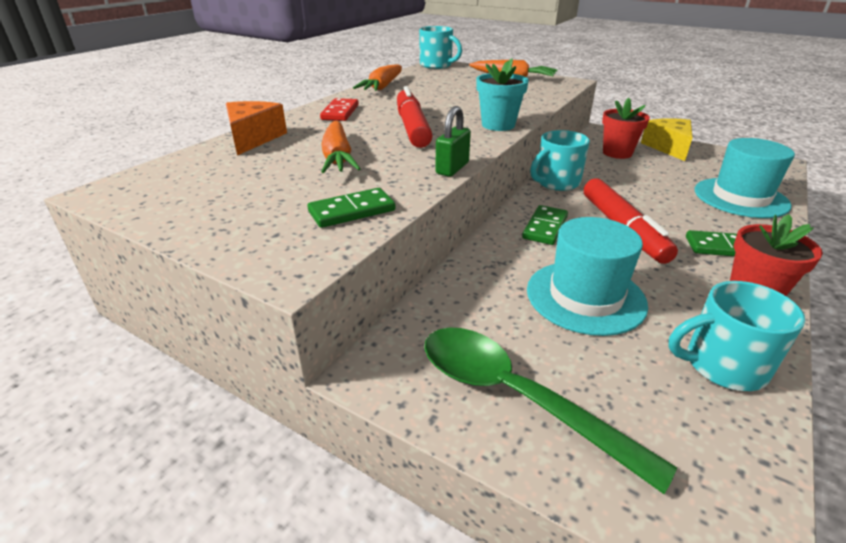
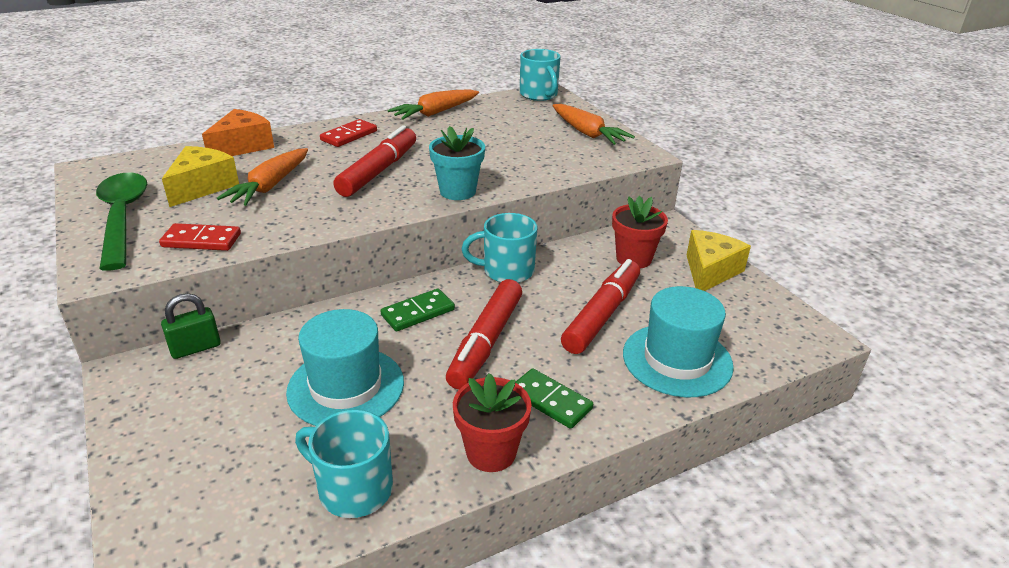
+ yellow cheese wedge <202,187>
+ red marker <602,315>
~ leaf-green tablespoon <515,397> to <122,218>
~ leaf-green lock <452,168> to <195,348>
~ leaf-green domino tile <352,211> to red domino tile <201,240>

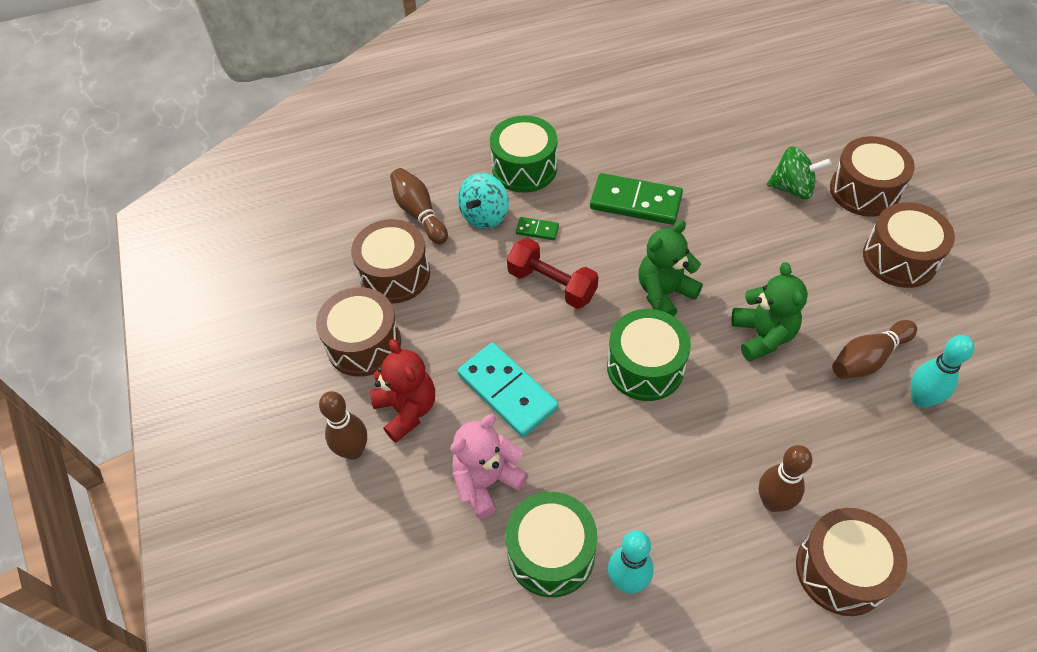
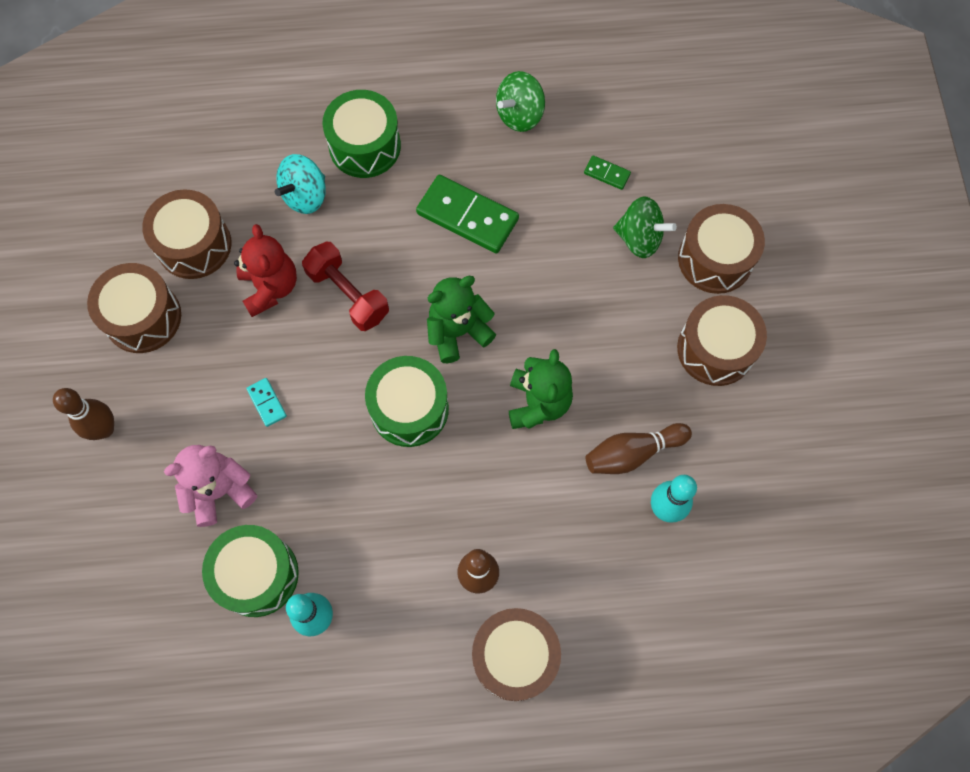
- brown bowling pin <419,213>
+ leaf-green toy top <519,115>
~ red teddy bear <407,410> to <270,287>
~ leaf-green domino tile <537,230> to <606,174>
~ aqua domino tile <507,391> = <267,403> x0.46

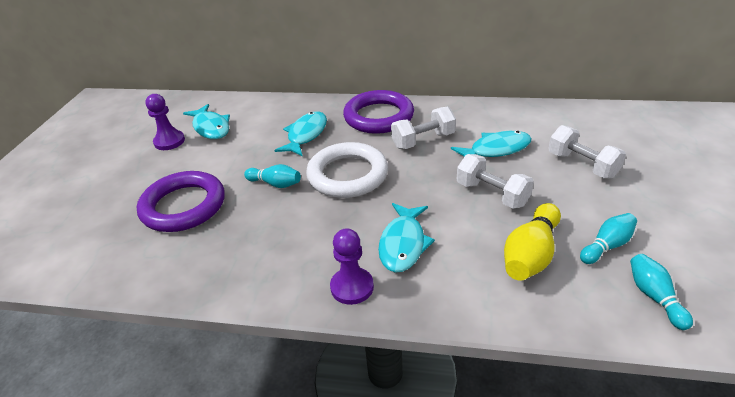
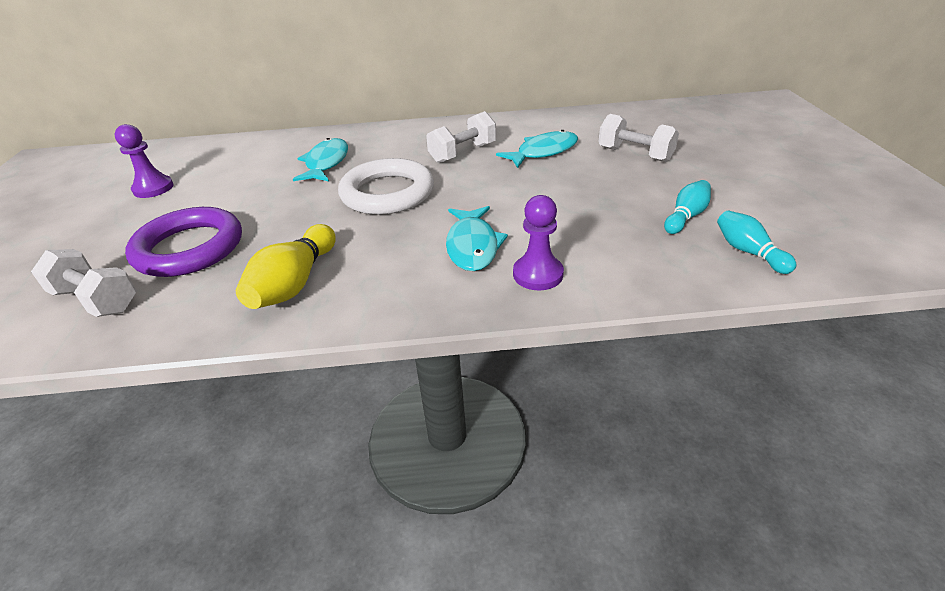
- aqua fish figure <211,128>
- aqua bowling pin <275,184>
- purple ring <378,117>
~ purple game pawn <352,287> to <538,274>
~ pure white dumbbell <492,194> to <96,300>
~ yellow bowling pin <531,255> to <295,283>

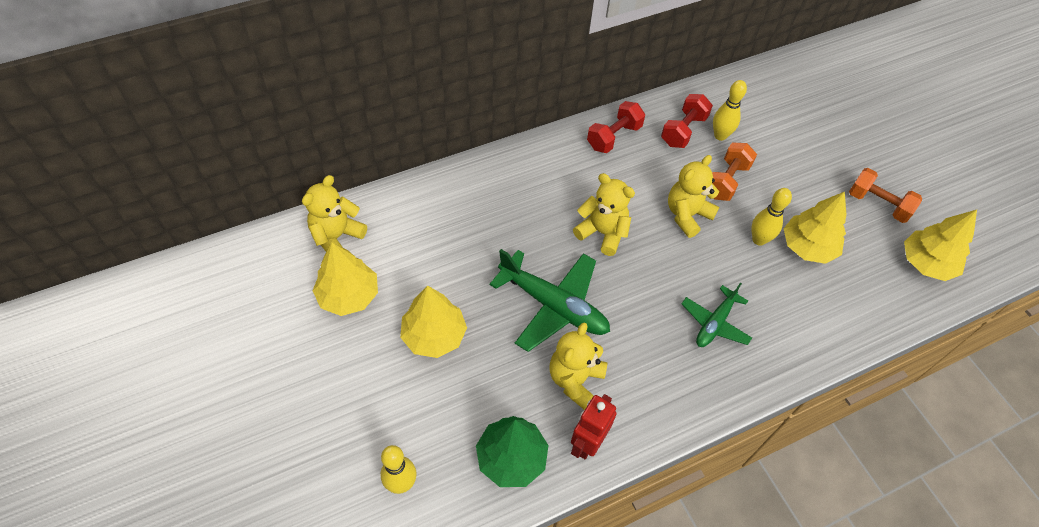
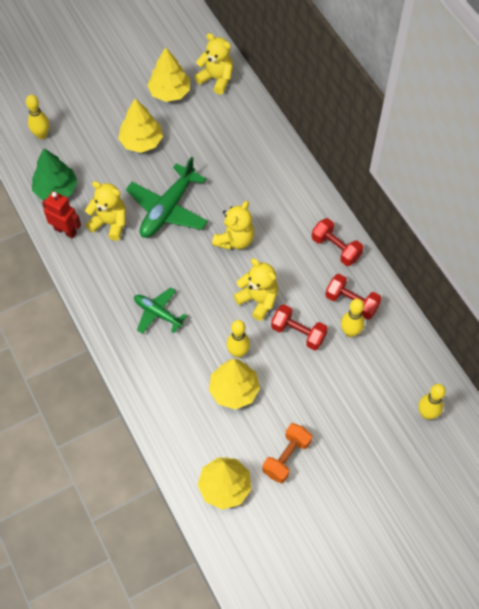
+ yellow bowling pin <427,414>
~ bright orange dumbbell <726,181> to red dumbbell <298,333>

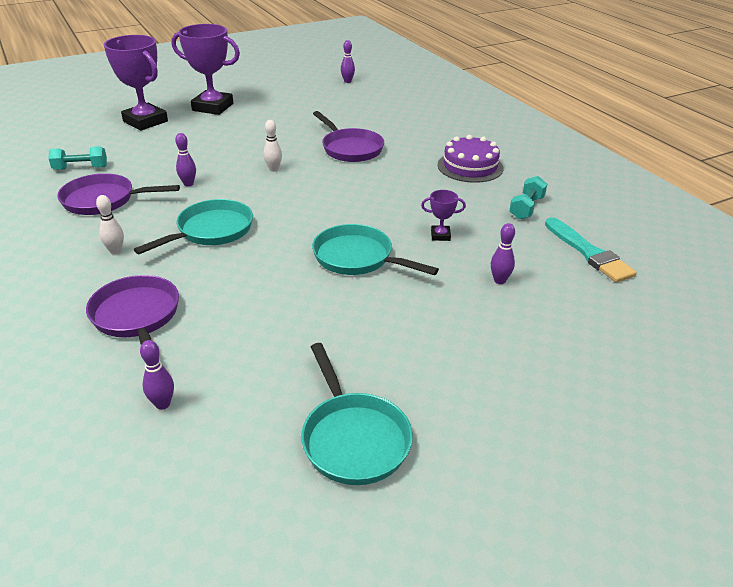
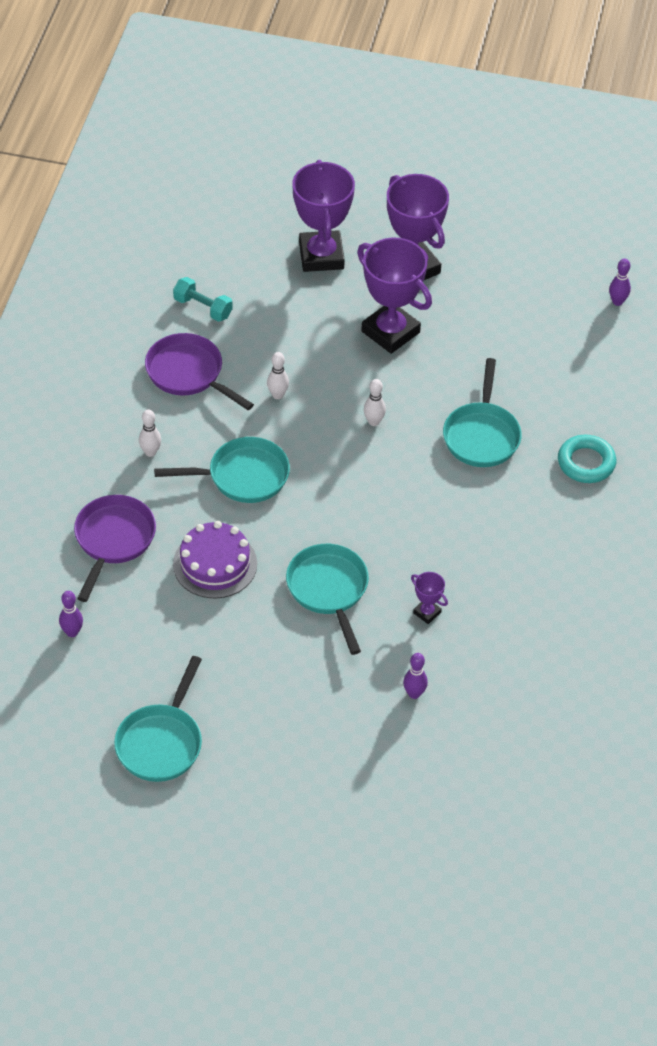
- aqua dumbbell <526,208>
- aqua paint brush <589,253>
+ purple trophy <390,332>
+ aqua ring <586,463>
~ purple layer cake <470,166> to <215,564>
~ purple bowling pin <188,184> to pure white bowling pin <277,395>
~ purple skillet <350,148> to aqua skillet <481,435>

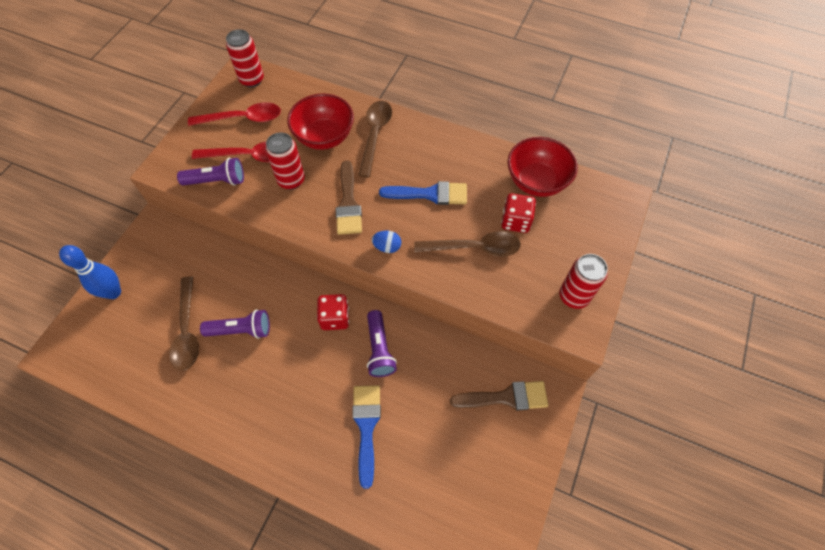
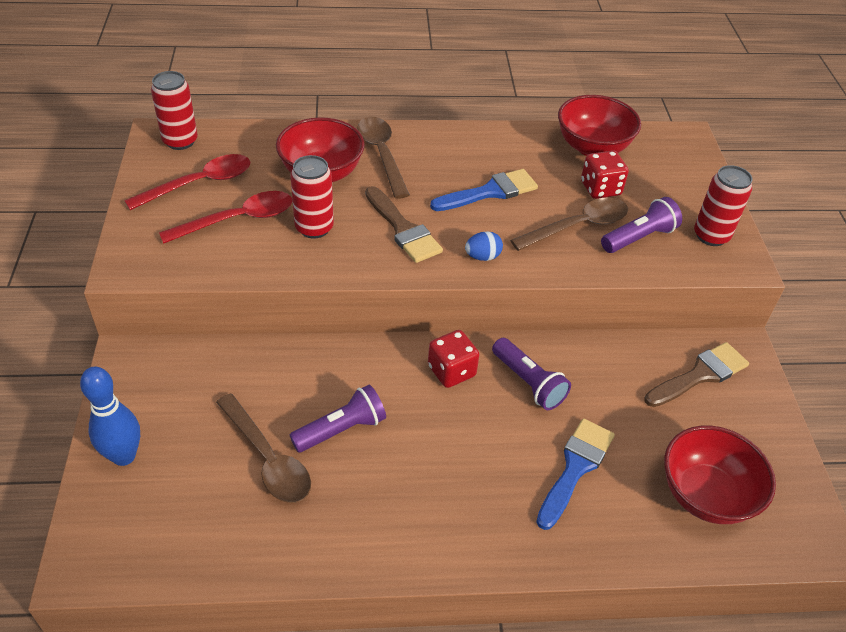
+ red deep dish <706,495>
~ purple flashlight <216,181> to <639,238>
~ royal blue paint brush <366,427> = <575,468> 60 degrees clockwise

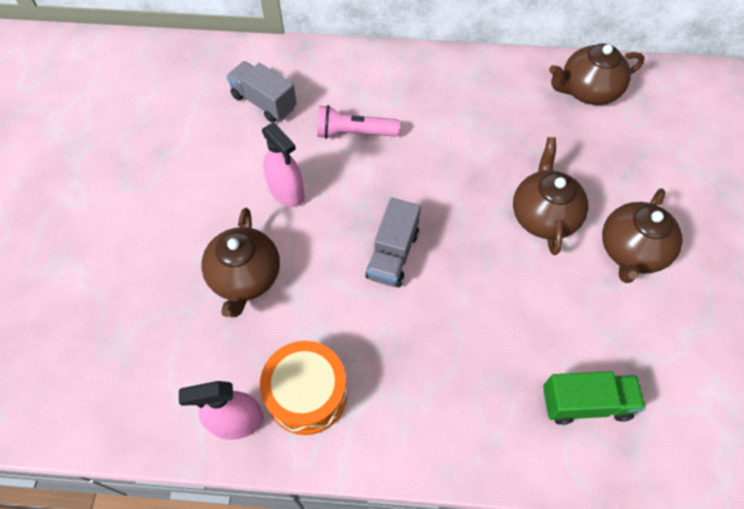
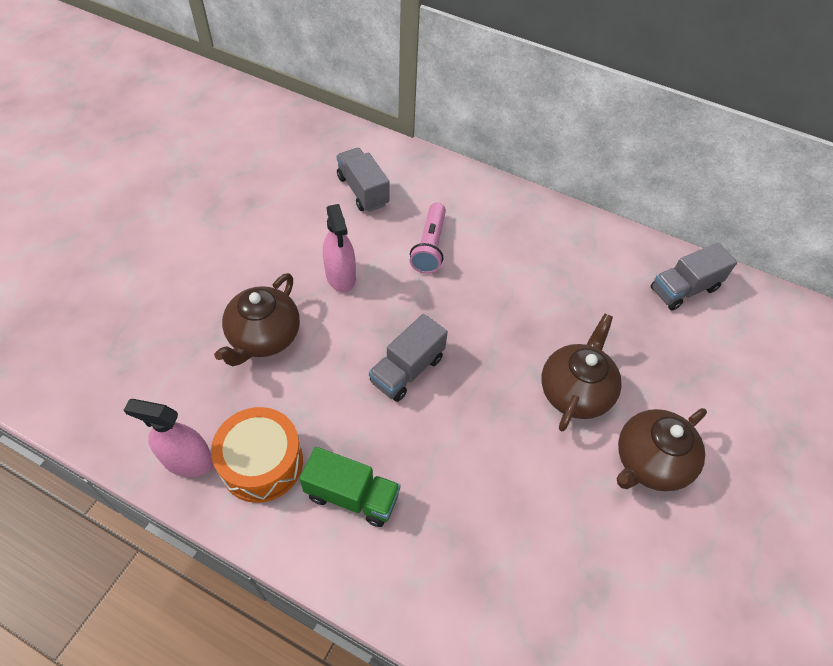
~ leaf-green lorry <585,403> to <352,496>
~ brown tea pot <587,91> to ash-grey lorry <684,289>
~ rosy flashlight <354,133> = <430,246> 105 degrees counterclockwise

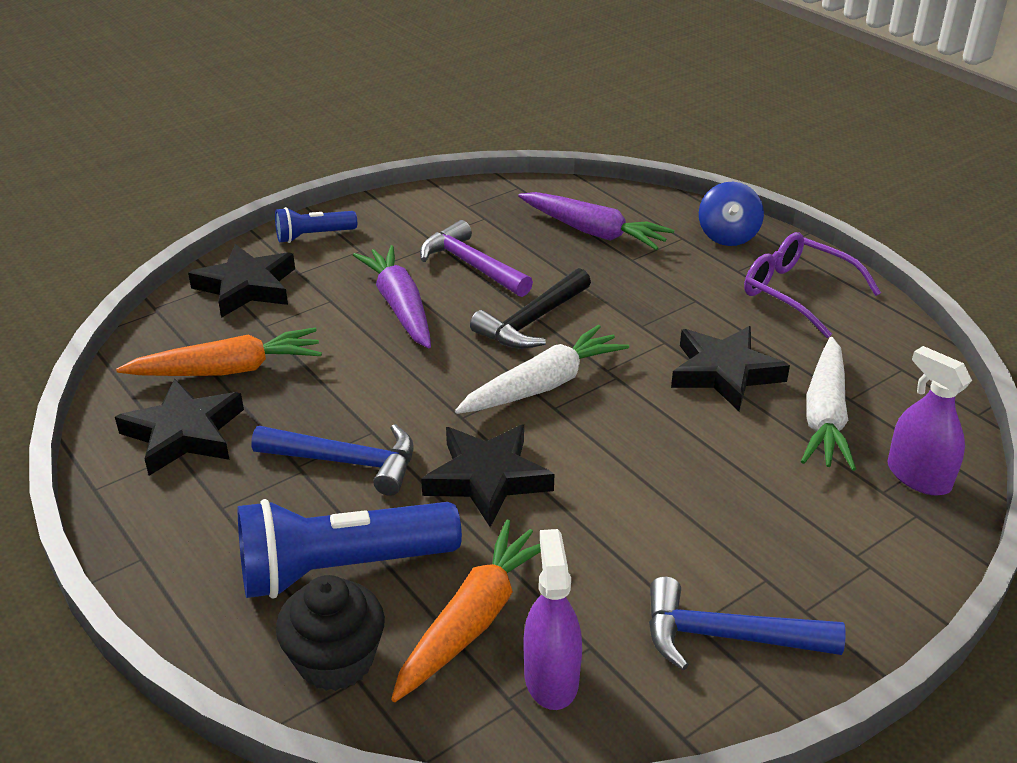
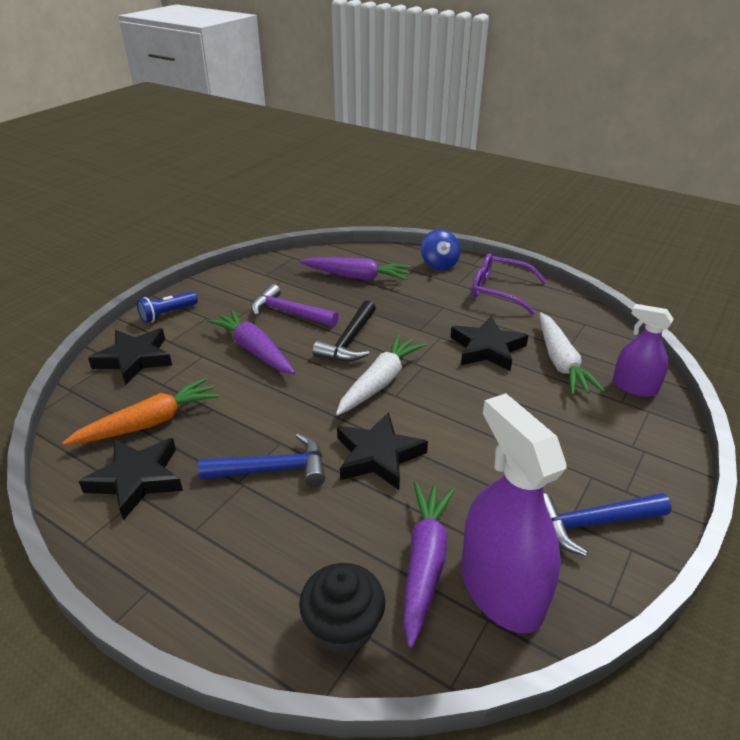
- royal blue flashlight <341,568>
~ bright orange carrot <473,620> to purple carrot <425,563>
~ purple sprayer <551,678> = <501,589> x1.72

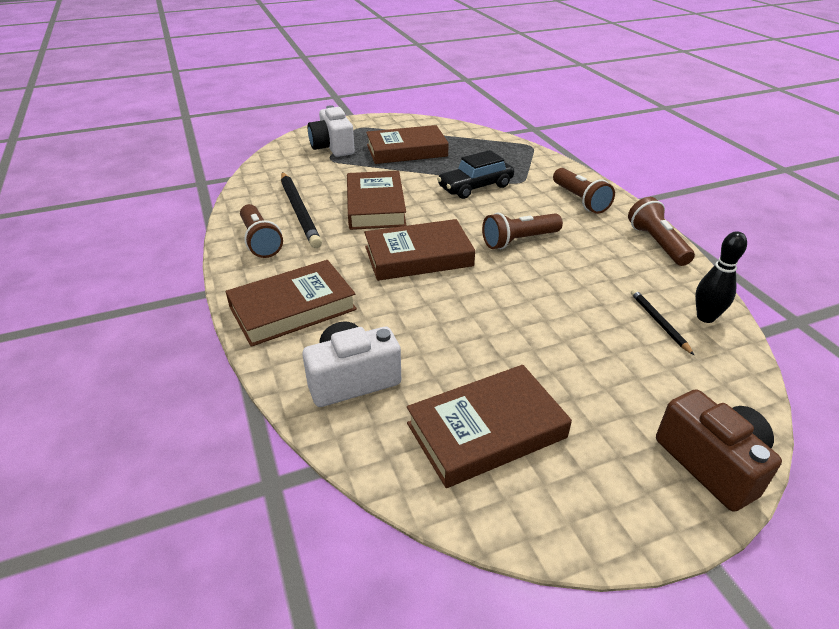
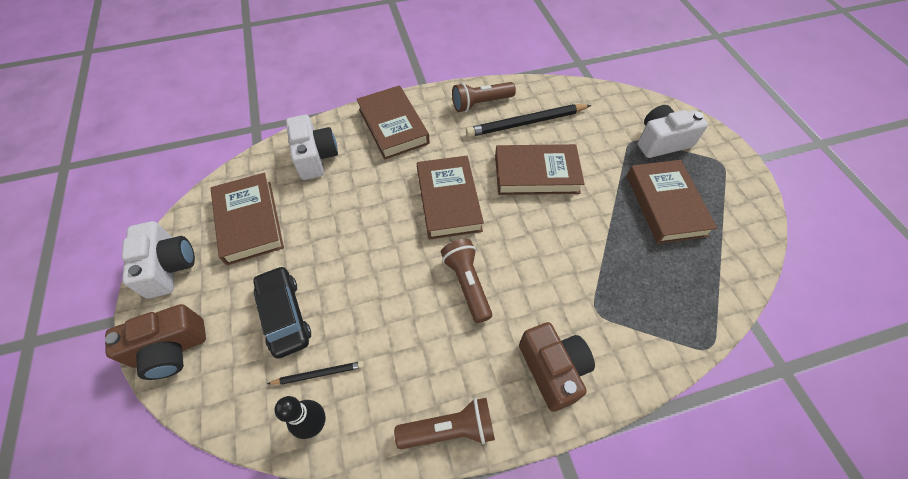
+ pure white camera <169,267>
~ ebony toy car <475,187> to <285,315>
~ brown flashlight <579,200> to brown camera <553,369>

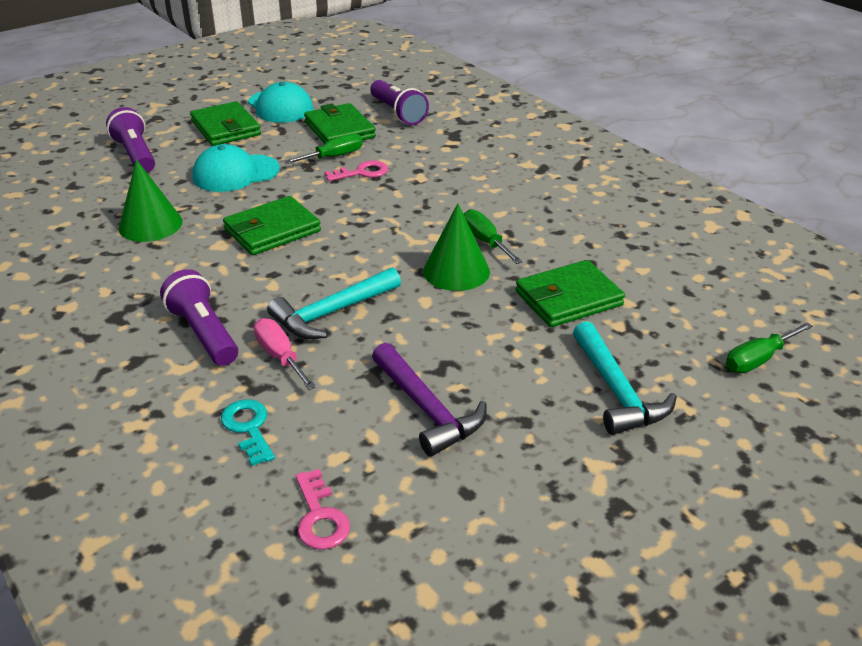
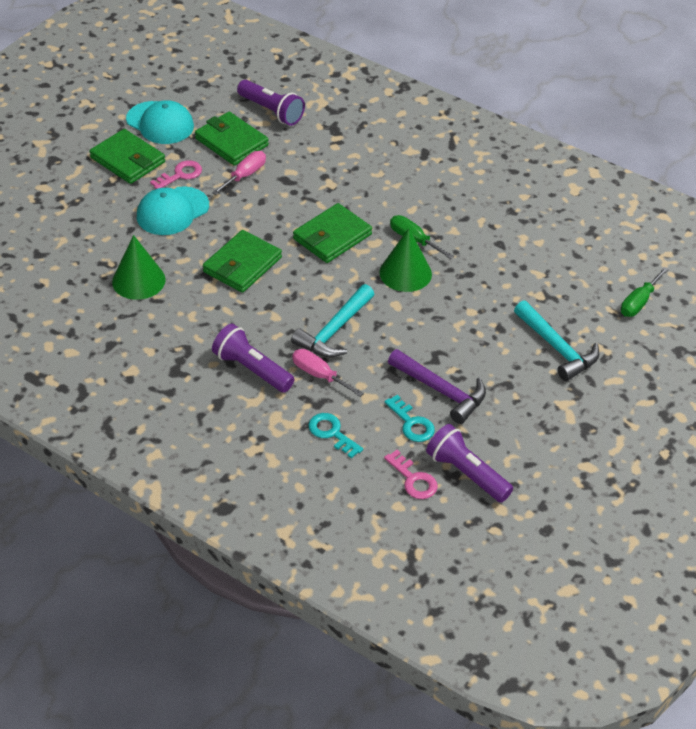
+ aqua key <412,423>
~ purple flashlight <135,155> to <466,473>
~ rosy key <362,172> to <180,175>
~ leaf-green wallet <568,298> to <332,237>
~ leaf-green screwdriver <333,157> to rosy screwdriver <245,175>

